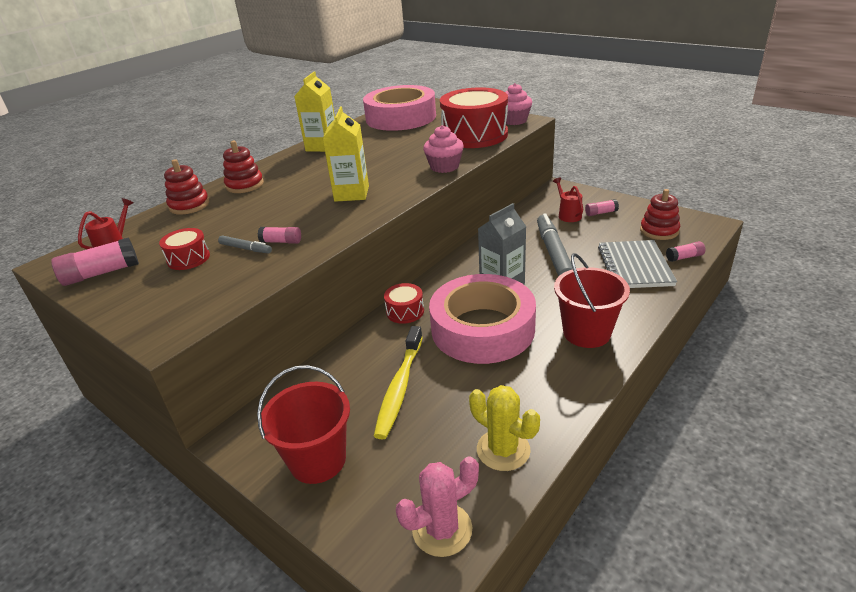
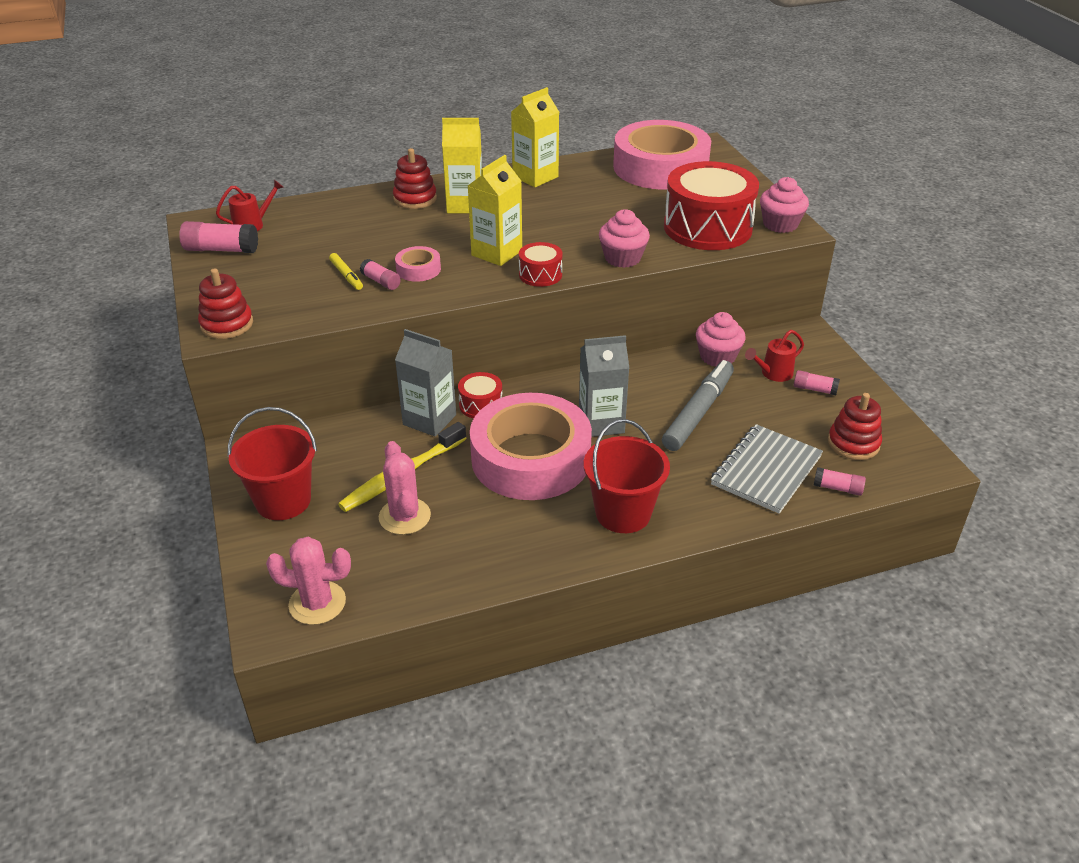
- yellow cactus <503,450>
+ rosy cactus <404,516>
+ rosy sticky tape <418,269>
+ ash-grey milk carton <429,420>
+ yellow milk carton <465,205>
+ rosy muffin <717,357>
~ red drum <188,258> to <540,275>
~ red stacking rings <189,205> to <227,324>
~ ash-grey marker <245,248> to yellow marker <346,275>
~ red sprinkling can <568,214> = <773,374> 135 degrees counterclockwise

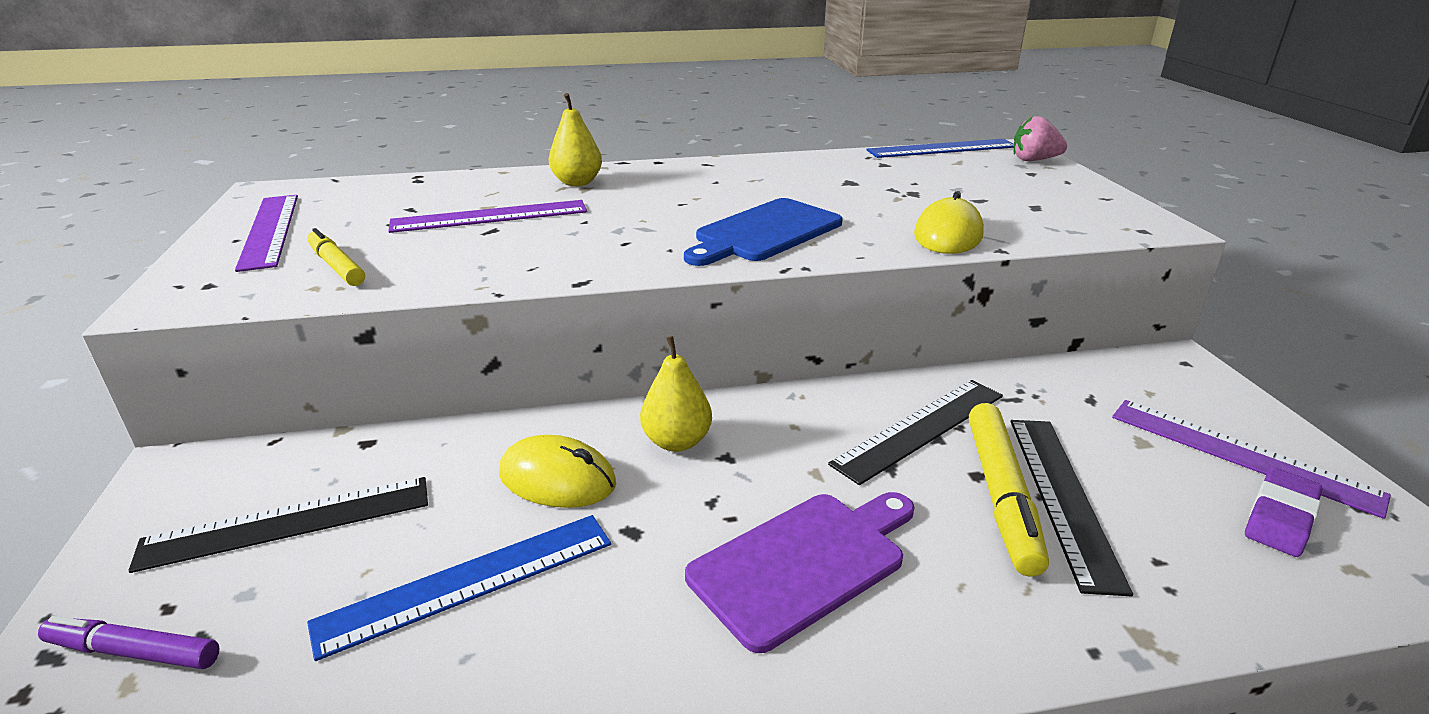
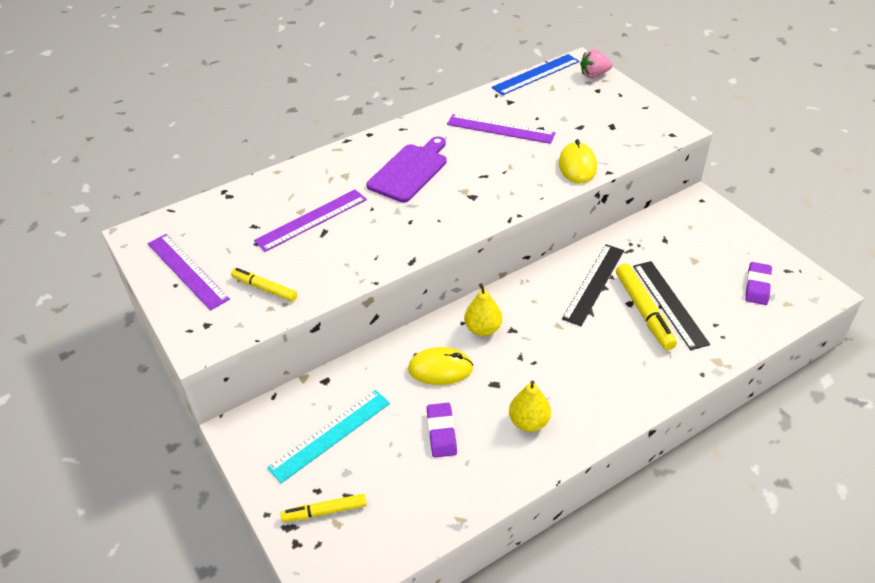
- royal blue bread board <764,232>
~ yellow pear <577,182> to <529,422>
~ purple bread board <804,563> to <409,171>
~ purple straightedge <1241,454> to <500,129>
~ royal blue straightedge <468,582> to purple pencil eraser <441,432>
~ purple marker <134,652> to yellow marker <324,511>
~ ebony straightedge <288,522> to aqua straightedge <330,434>

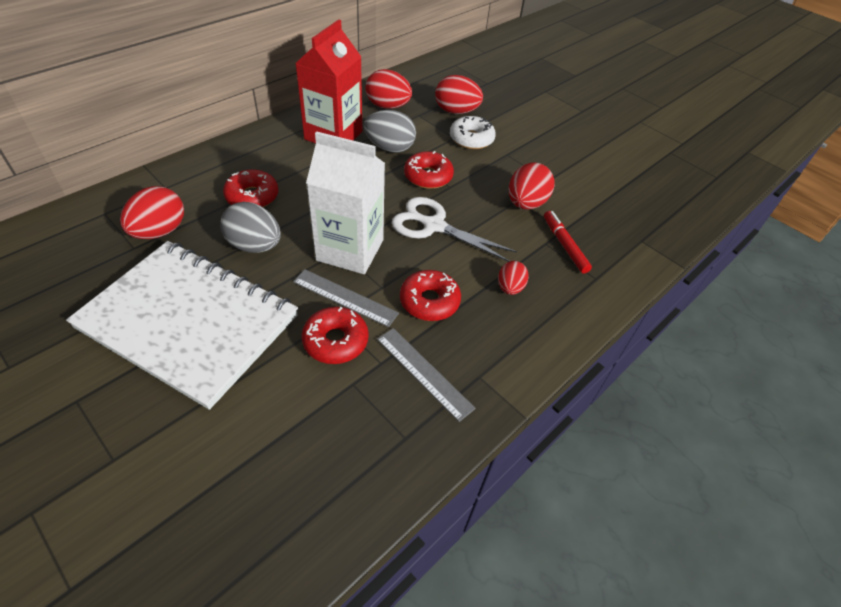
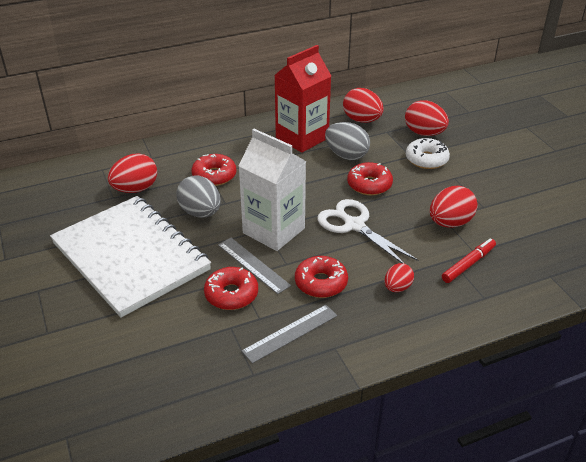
~ ash-grey straightedge <424,372> = <290,333> 75 degrees clockwise
~ red marker <564,245> = <468,264> 45 degrees clockwise

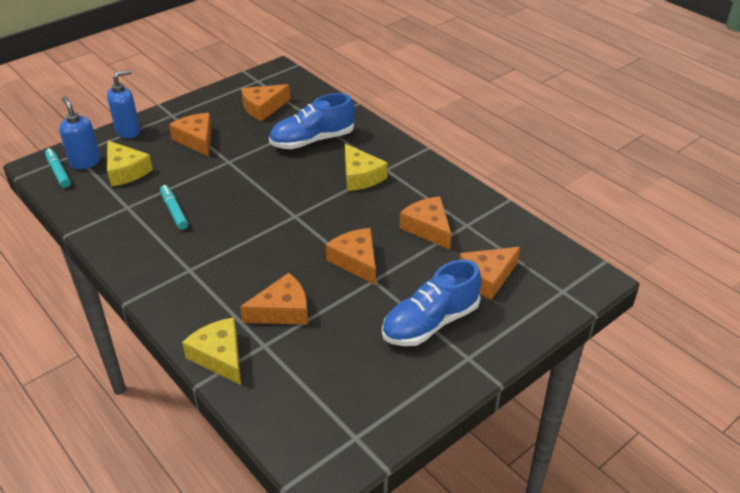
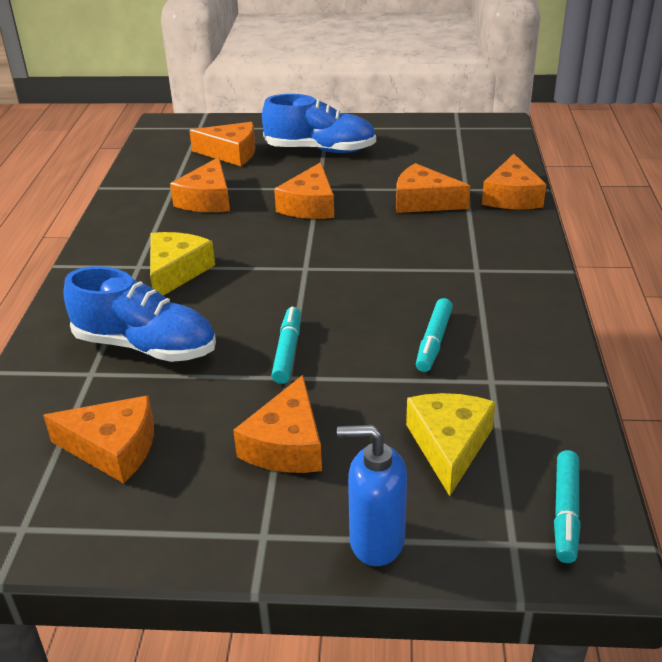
- royal blue pump bottle <85,162>
+ aqua marker <287,351>
~ yellow cheese wedge <219,356> to bright orange cheese wedge <512,196>

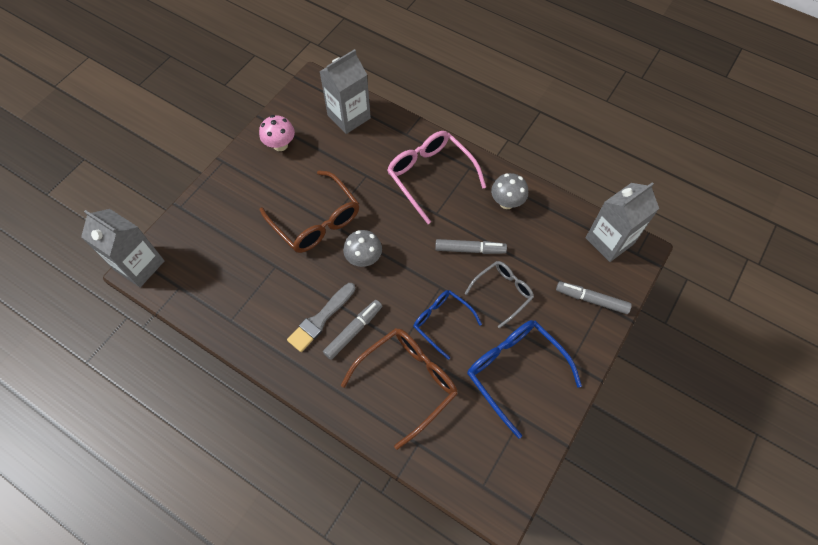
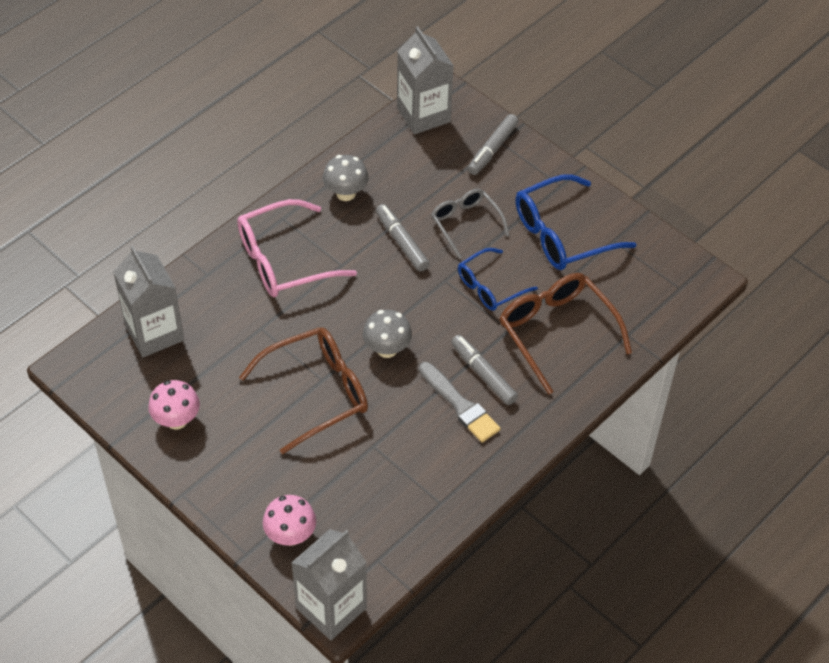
+ rosy toadstool <290,535>
~ ash-grey marker <470,249> = <401,242> 45 degrees counterclockwise

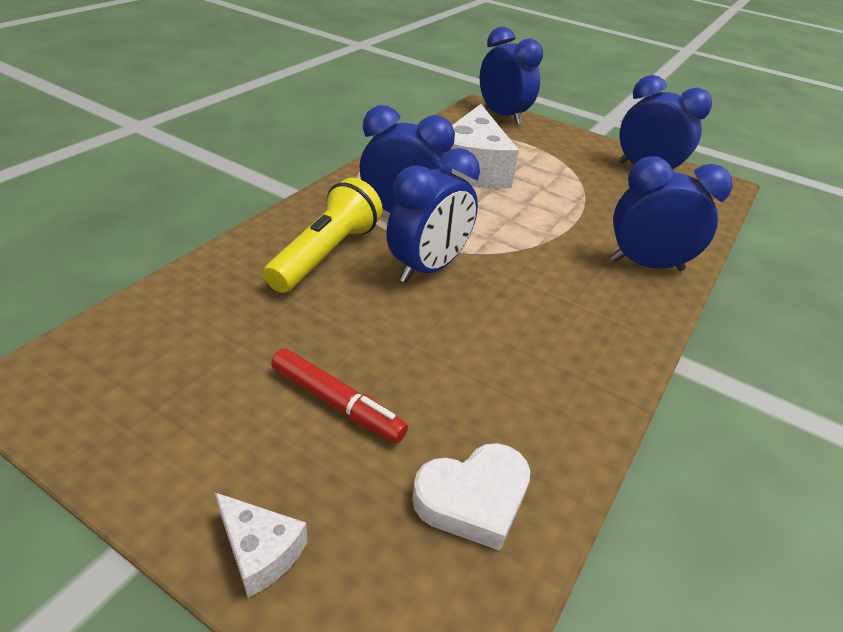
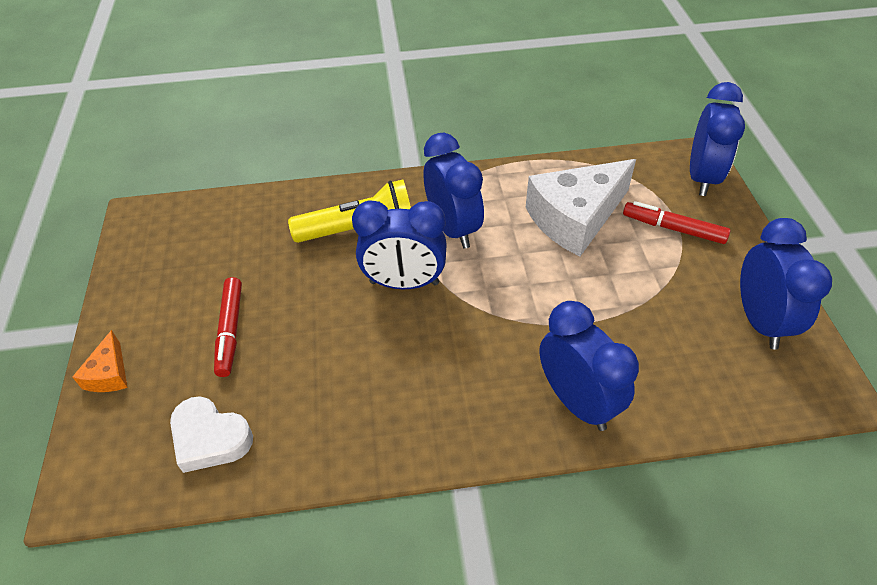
+ red marker <673,228>
~ pure white cheese wedge <260,551> to bright orange cheese wedge <109,374>

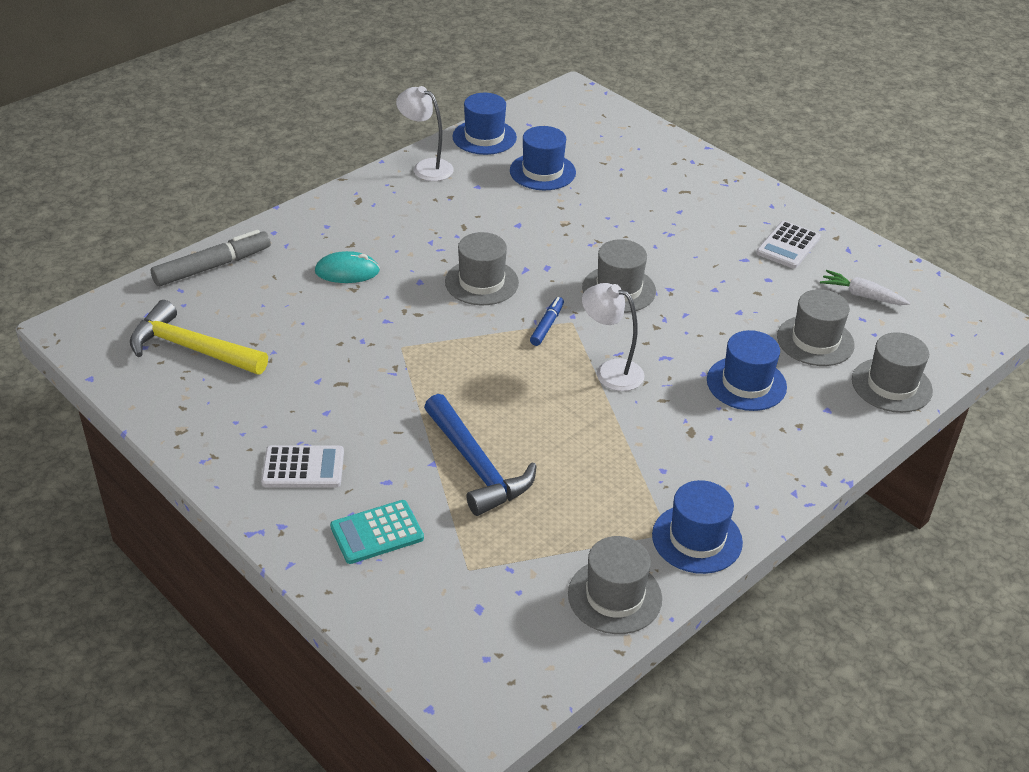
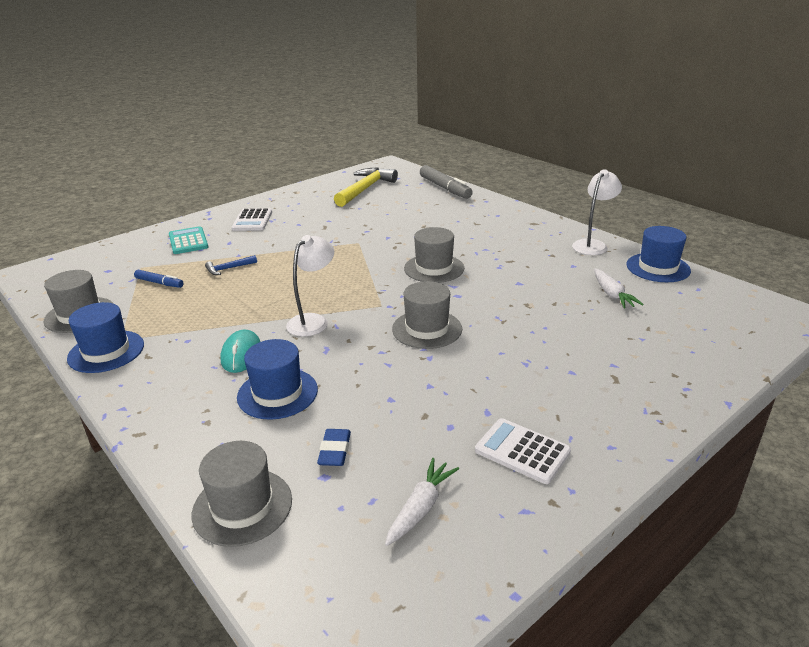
~ aqua PC mouse <347,271> to <241,354>
~ royal blue marker <547,325> to <159,283>
~ royal blue top hat <542,172> to pure white carrot <612,295>
~ ash-grey top hat <815,341> to royal blue pencil eraser <335,451>
~ royal blue hammer <477,466> = <228,269> x0.46

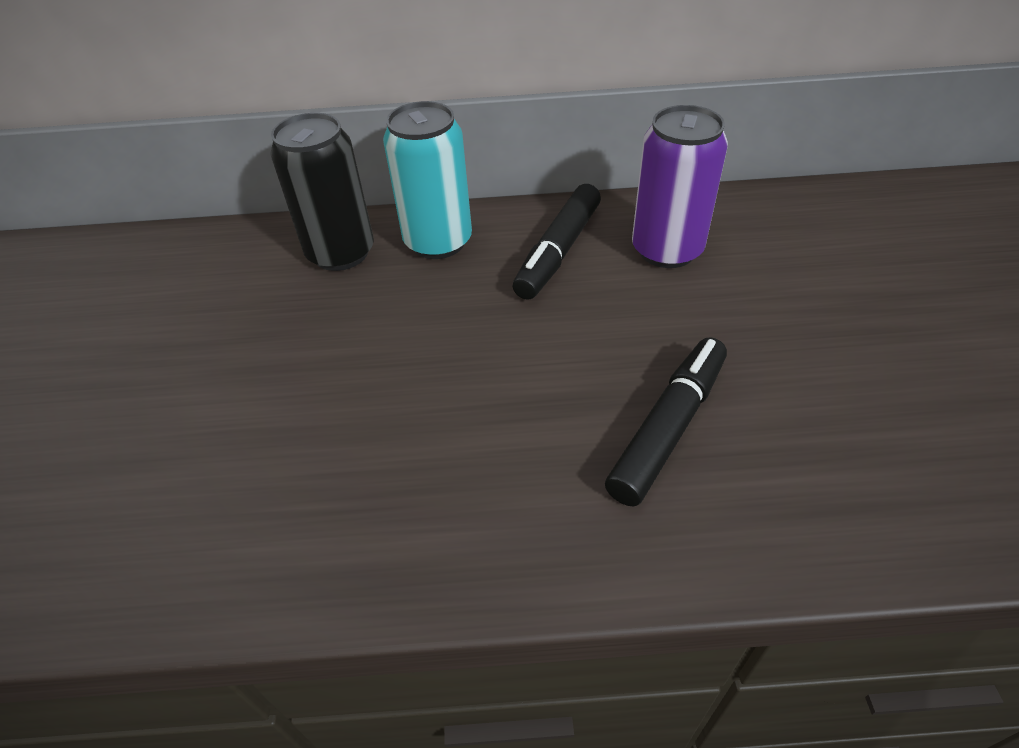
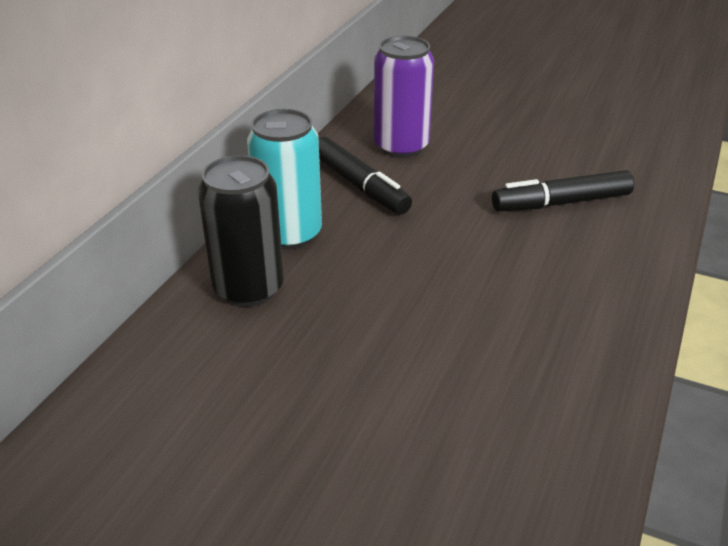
~ ebony marker <668,427> = <561,203> 75 degrees counterclockwise

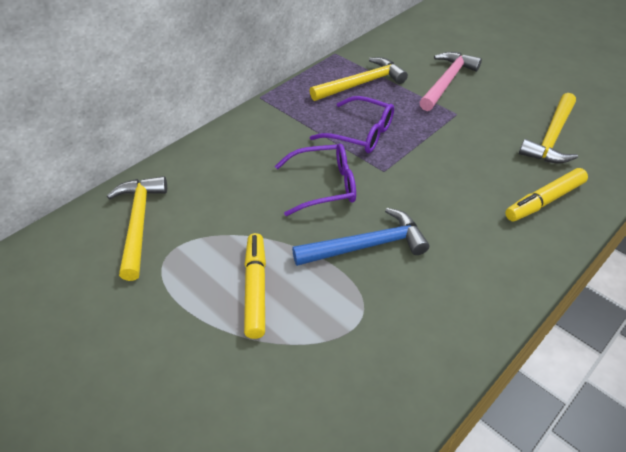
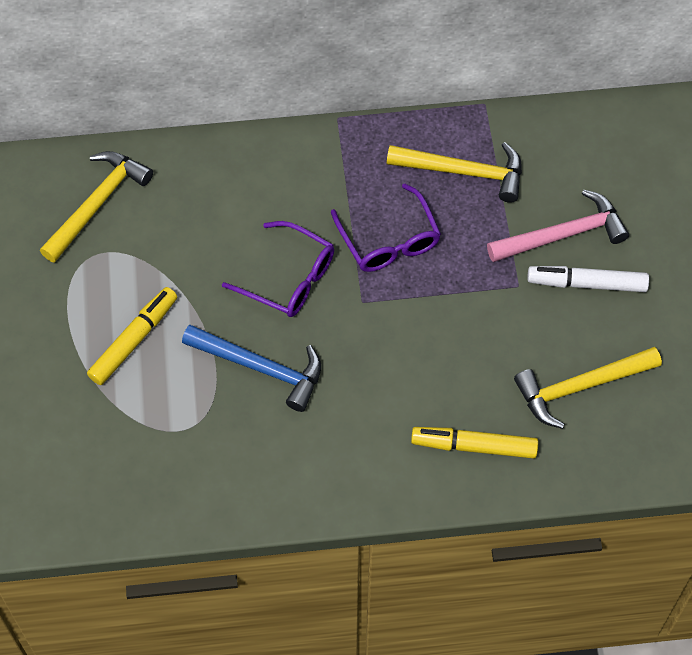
+ pure white marker <587,284>

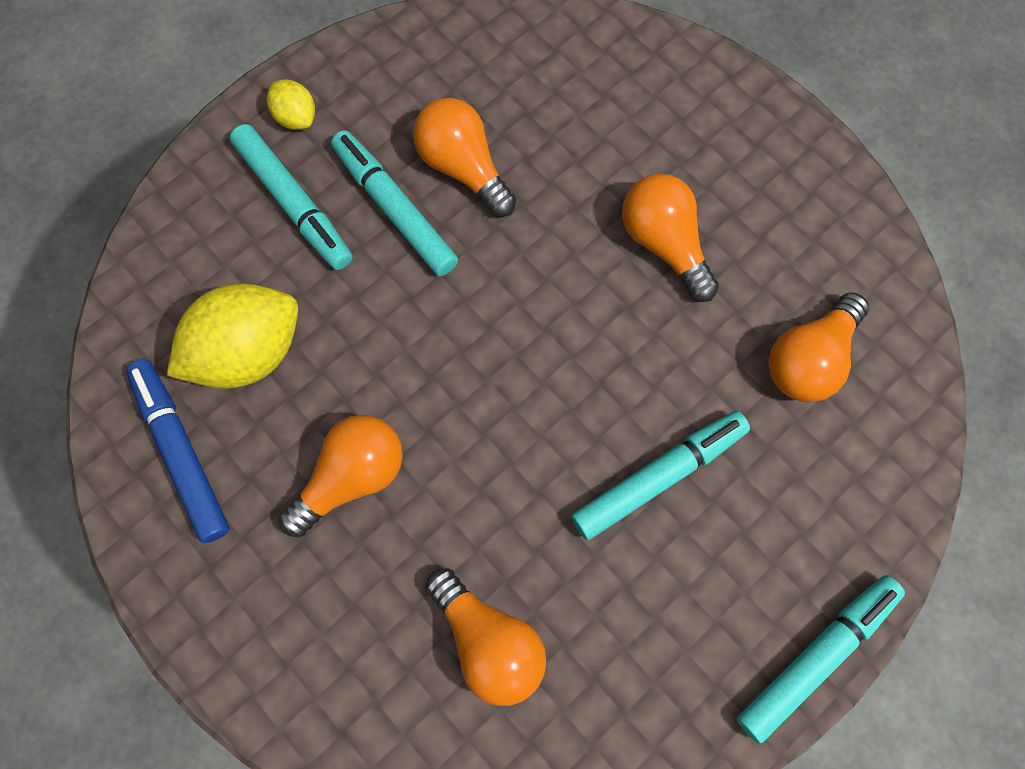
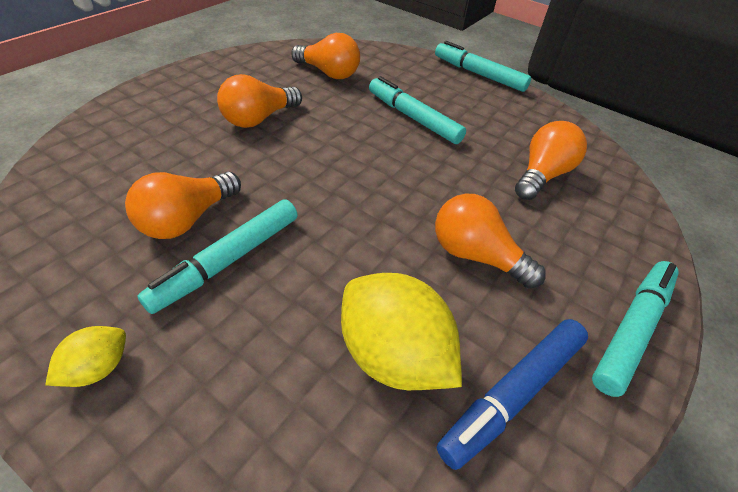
~ aqua marker <294,203> to <631,329>

